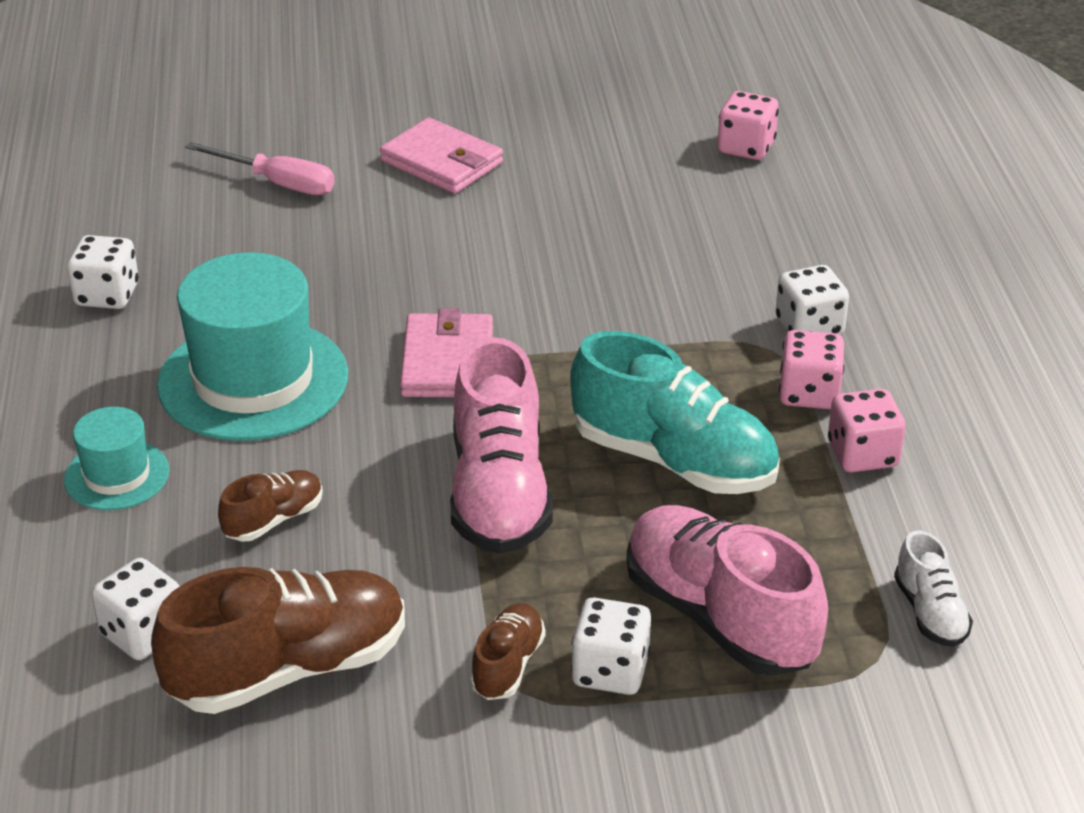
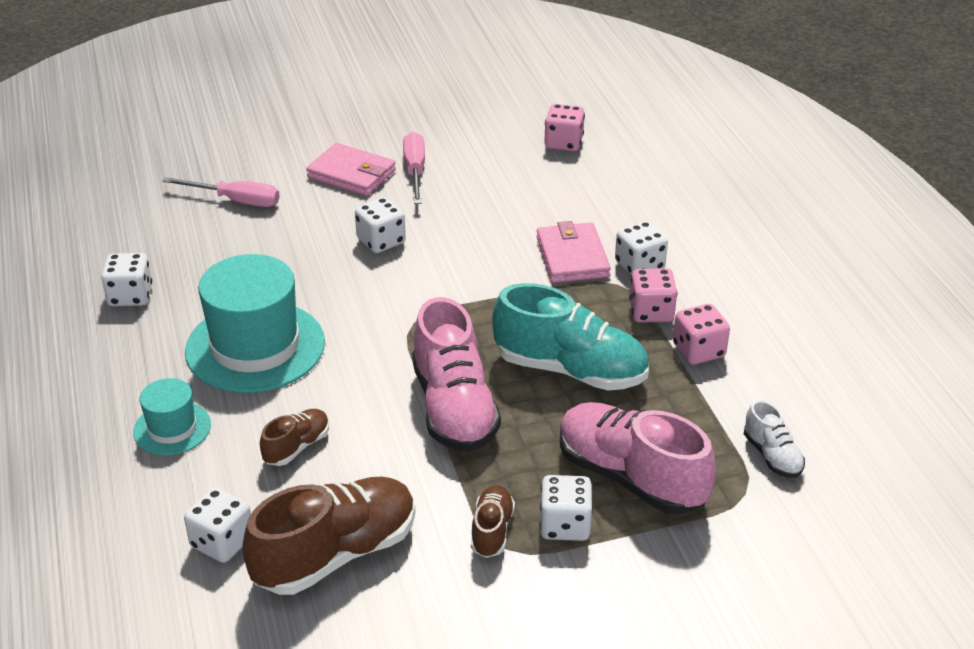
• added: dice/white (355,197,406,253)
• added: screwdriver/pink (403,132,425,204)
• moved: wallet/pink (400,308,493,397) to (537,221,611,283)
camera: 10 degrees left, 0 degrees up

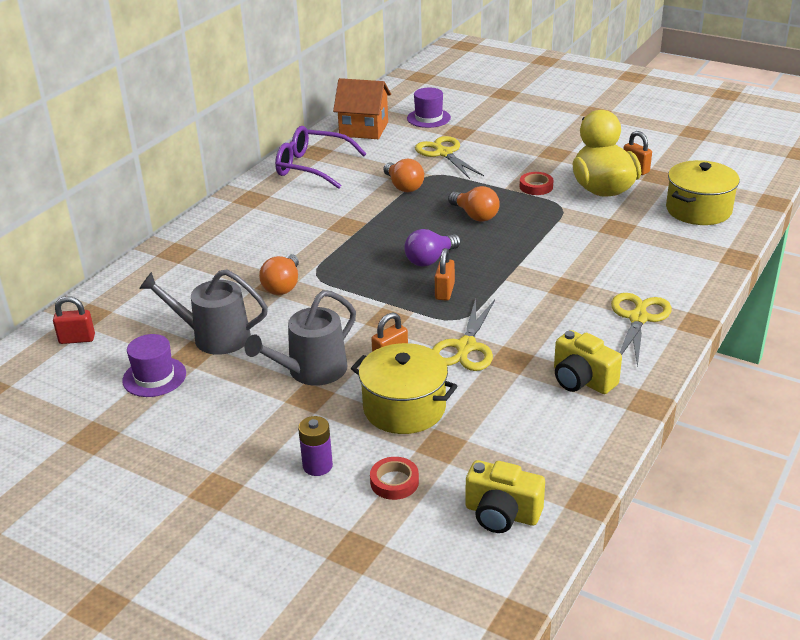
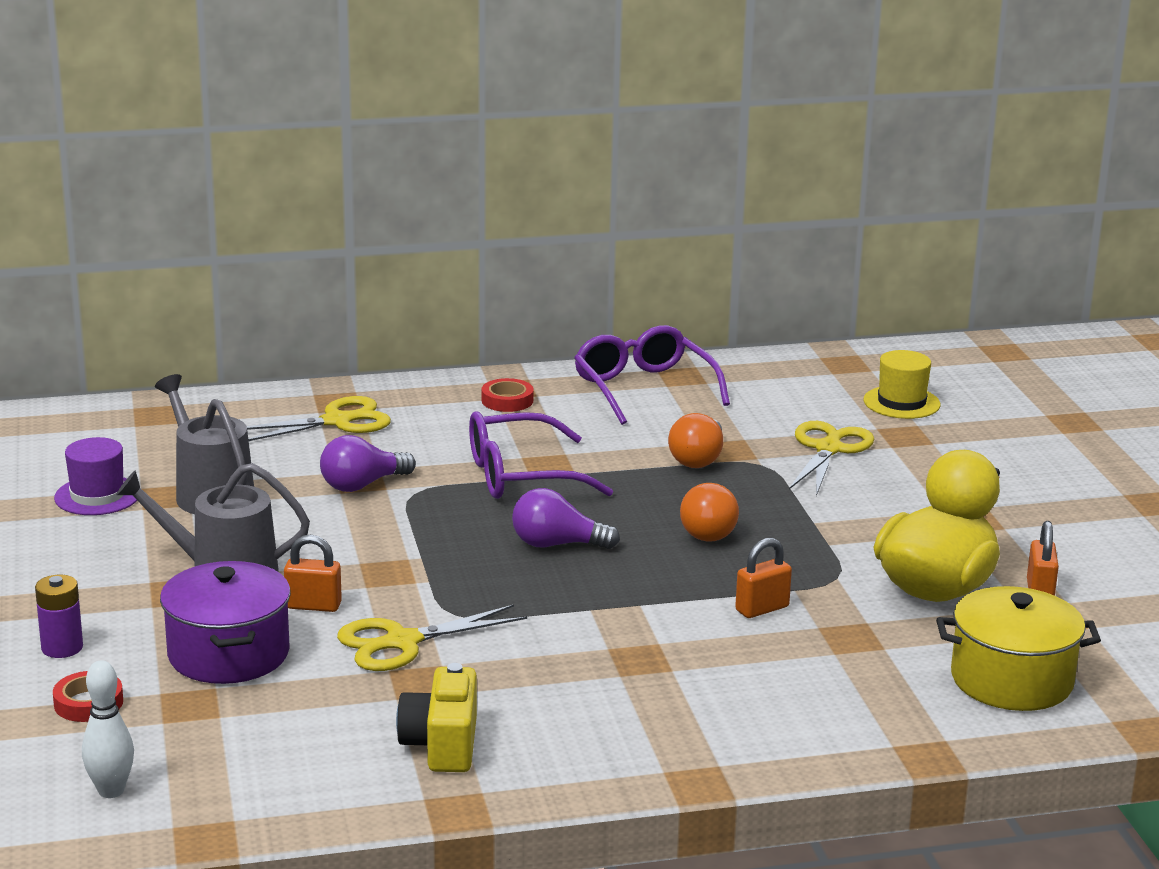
• removed: padlock/red (53,296,95,344)
• removed: house/orange (333,78,391,139)
• added: glasses/purple (469,411,613,499)
• moved: padlock/orange (435,248,455,301) to (735,538,792,618)
• moved: tape/red (520,172,553,195) to (482,378,534,412)
• moved: scissors/yellow (611,293,672,368) to (247,396,391,441)
• replaced: camera/yellow (466,460,545,533) to bowling pin/white (82,660,134,798)
• recoloured: light bulb/orange (259,254,299,295) to light bulb/purple (320,435,416,492)
• recoloured: pot/yellow (351,343,458,434) to pot/purple (160,561,291,684)
• recoloured: hat/purple (407,88,451,128) to hat/yellow (864,350,940,419)
camera: 45 degrees right, 10 degrees down

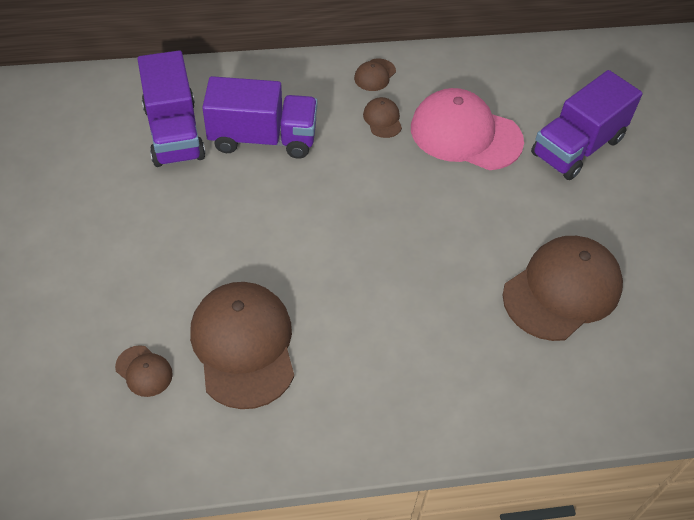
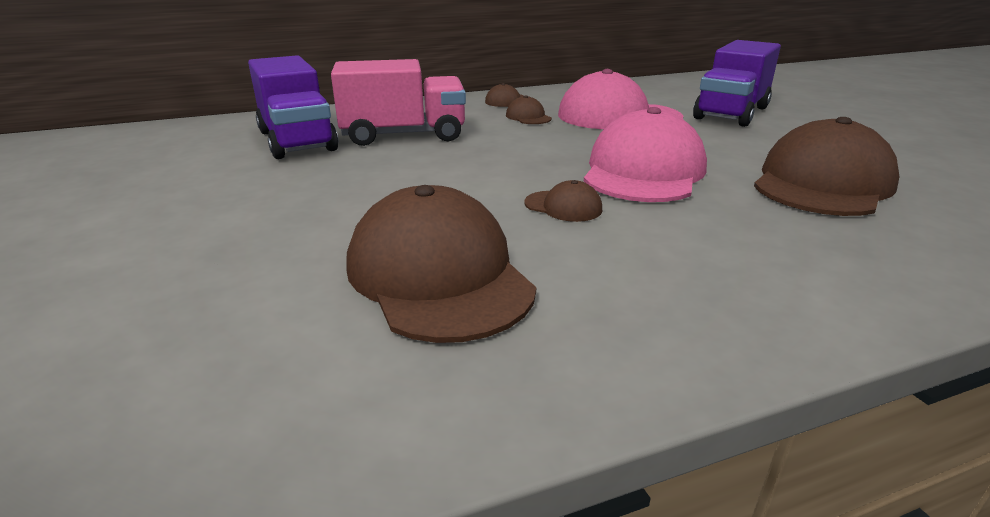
• added: cap/pink (584,107,707,202)
• moved: cap/brown (115,345,173,397) to (524,180,602,222)
• recoloured: truck/purple (202,76,317,159) to truck/pink (331,59,466,146)
camera: 10 degrees left, 25 degrees down

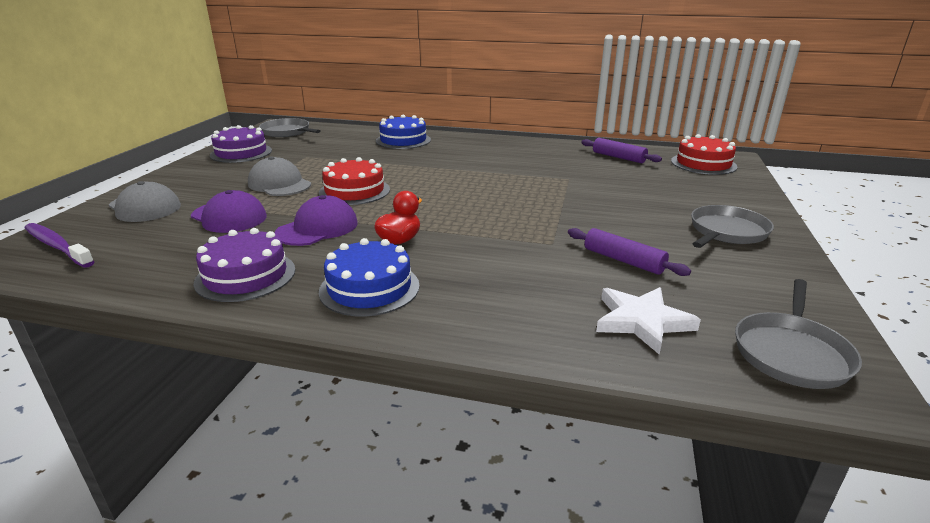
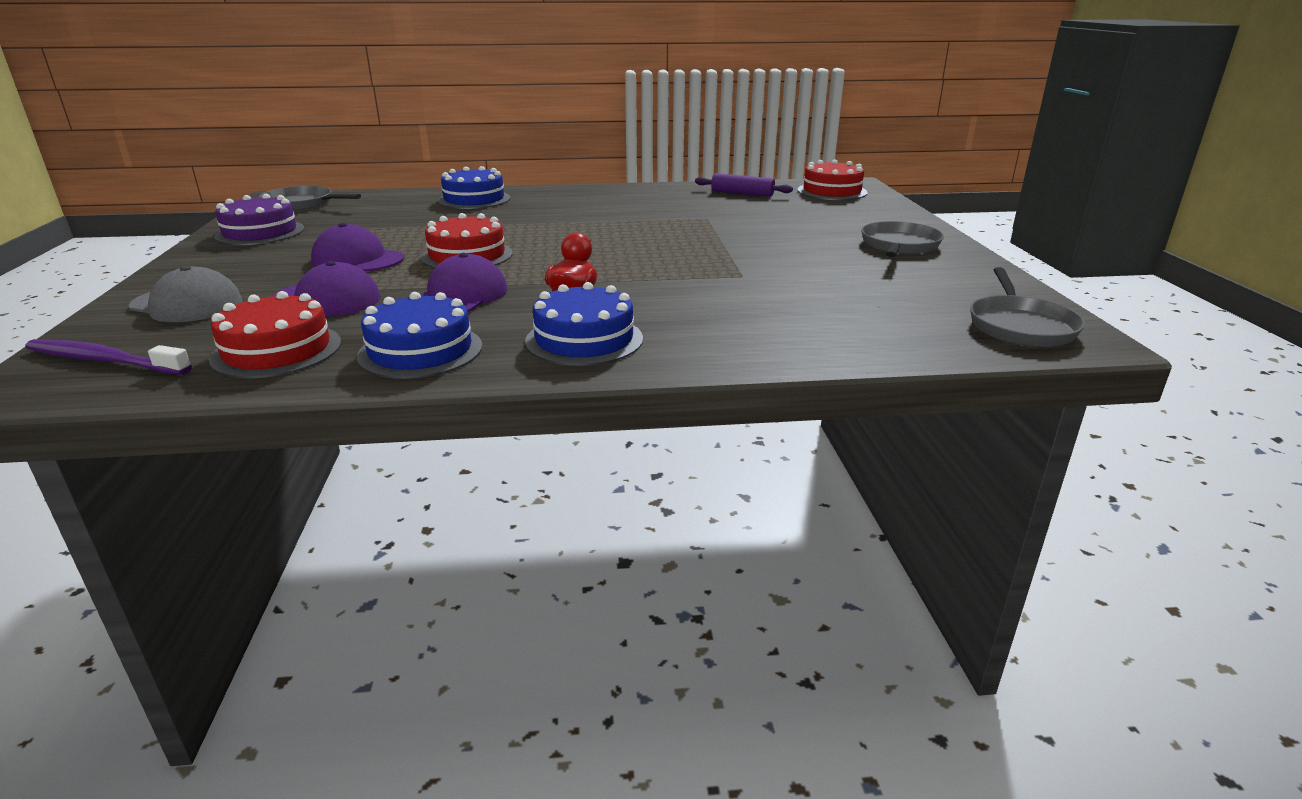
• removed: rolling pin/purple (568,228,691,276)
• removed: star/white (596,287,701,355)
• added: cake/red (209,291,341,378)
• recoloured: cake/purple (194,228,295,302) to cake/blue (357,292,482,379)
• recoloured: cap/grey (248,156,311,196) to cap/purple (311,223,404,272)
camera: 20 degrees left, 0 degrees up

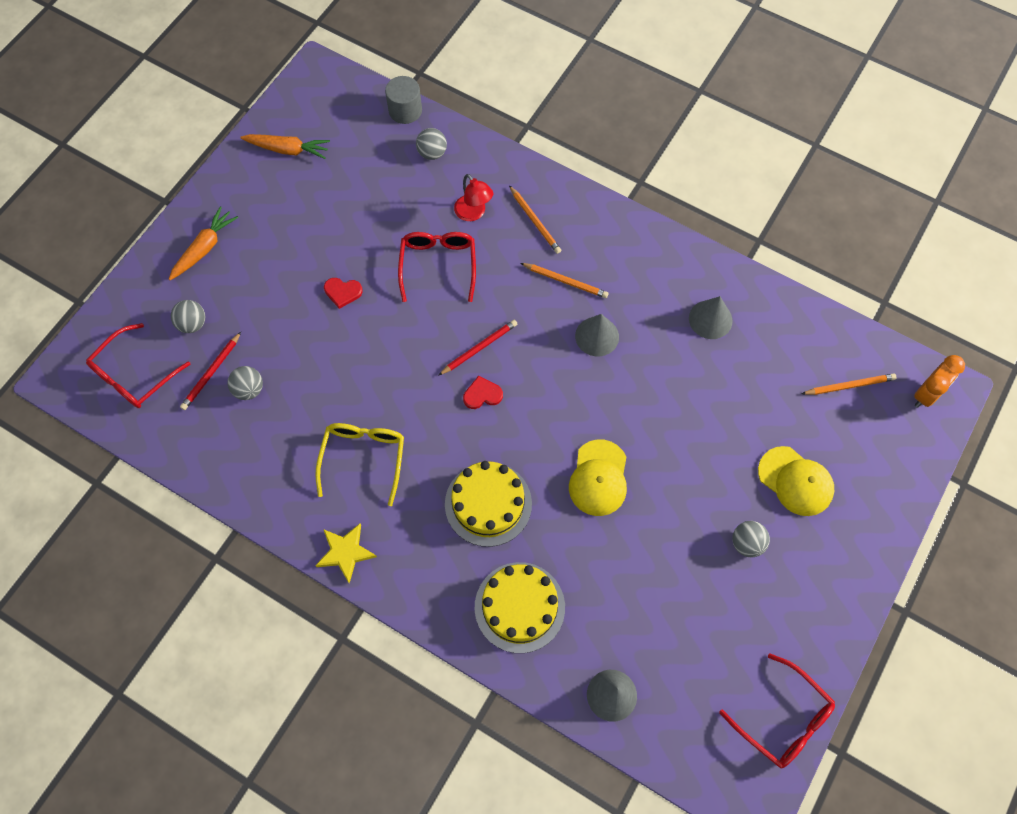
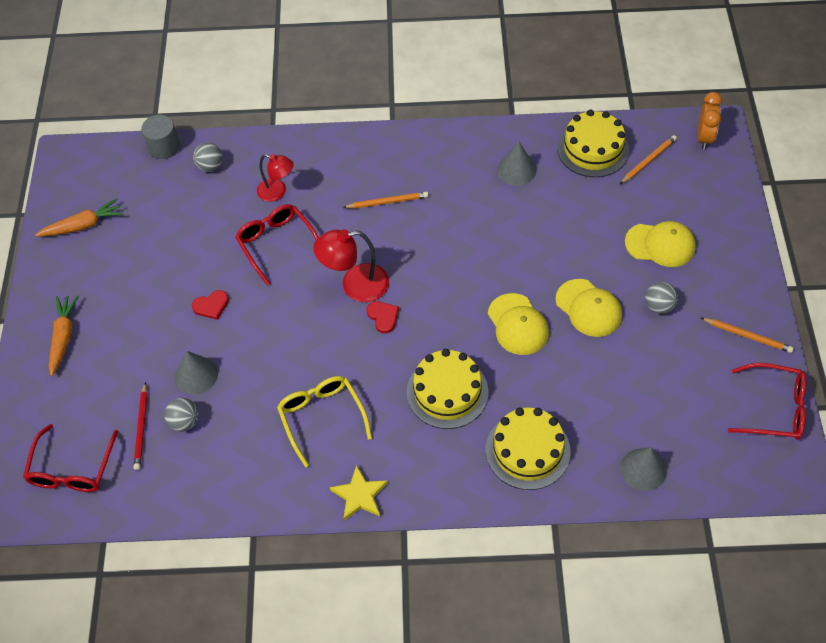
• removed: ball/grey (171,300,205,333)
• added: cap/yellow (555,279,622,337)
• added: cake/yellow (557,110,629,177)
• moved: pencil/orange (509,185,561,254) to (701,318,794,353)
• moved: cone/grey (575,314,619,356) to (175,351,218,395)
• replaced: pencil/red (439,320,517,375) to lamp/red (313,230,389,302)
• turned: heart/red (463,376,503,409) = (366,301,399,333) 105 degrees clockwise
camera: 30 degrees left, 10 degrees down

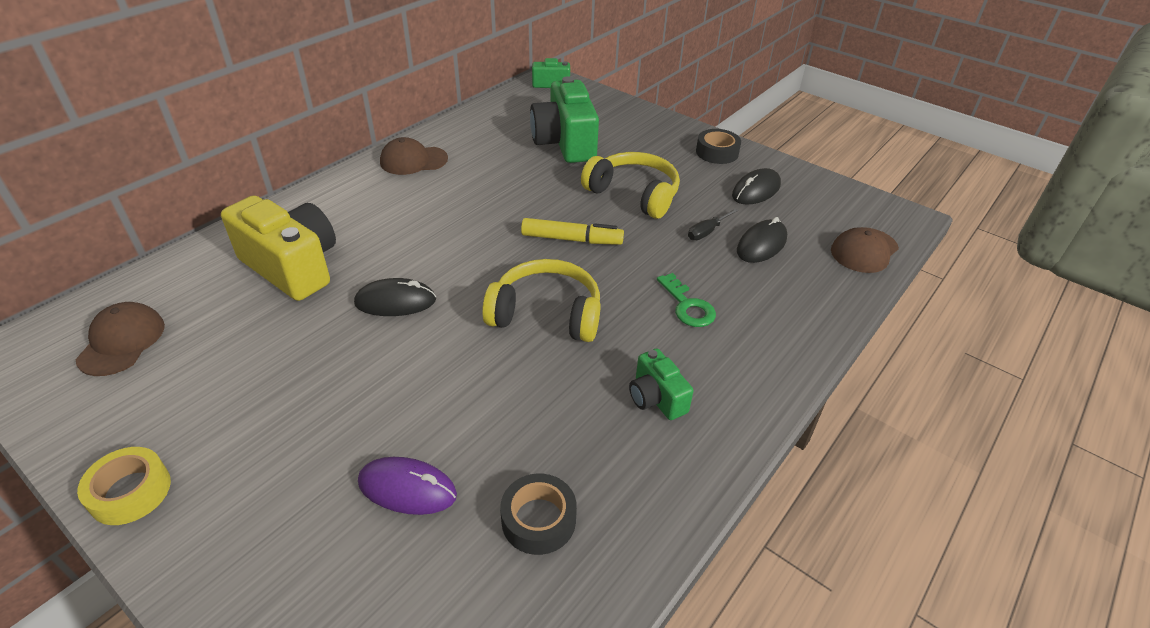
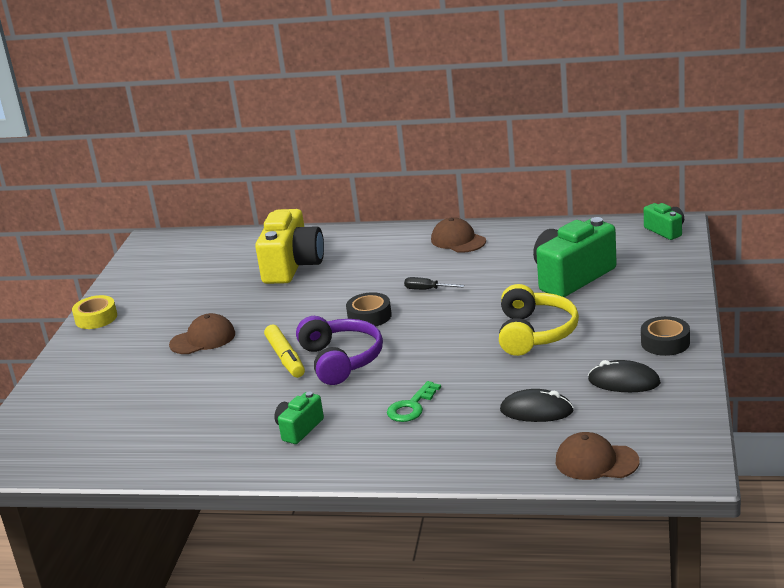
• removed: mouse/black (354,278,436,316)
• removed: mouse/purple (358,457,457,515)
• moved: cap/brown (75,302,165,376) to (169,313,235,354)
• moved: tape/black (500,474,577,555) to (346,292,392,327)
• moved: marker/yellow (521,218,624,245) to (264,325,305,378)
• moved: screwdriver/black (688,209,738,240) to (404,277,464,290)
• recoloured: headphones/yellow (482,259,601,342) to headphones/purple (296,316,383,385)
camera: 65 degrees right, 15 degrees down

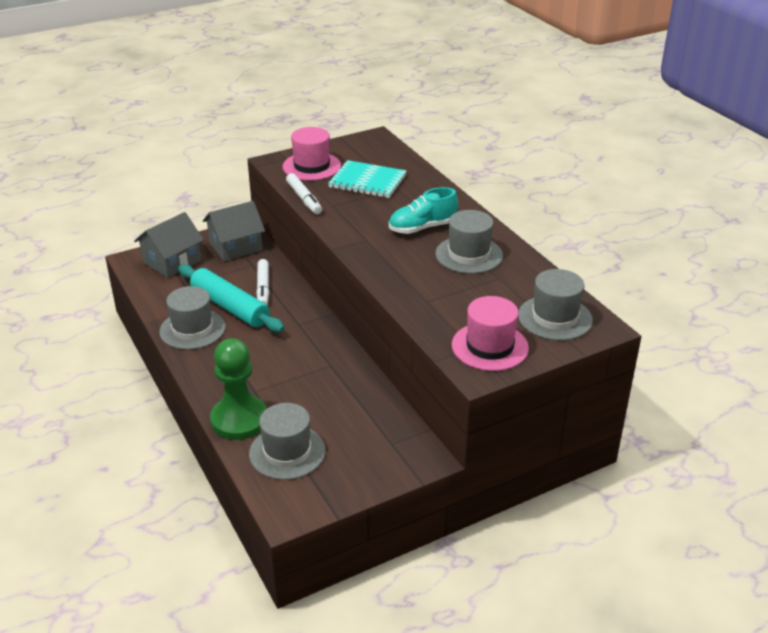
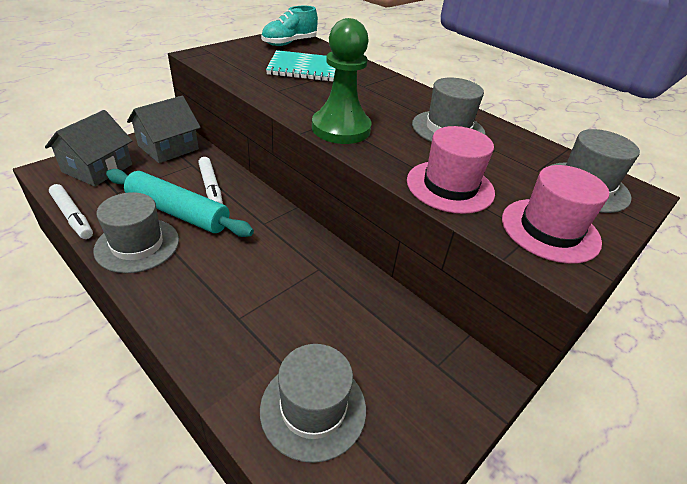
• moved: pawn/green (210,338,267,440) to (312,18,372,144)
• moved: hat/pink (283,127,341,181) to (407,126,495,214)
• moved: marker/white (286,173,322,214) to (49,184,93,239)
• moved: shoe/turquoise (389,187,458,234) to (261,6,318,46)
camera: 20 degrees left, 5 degrees up

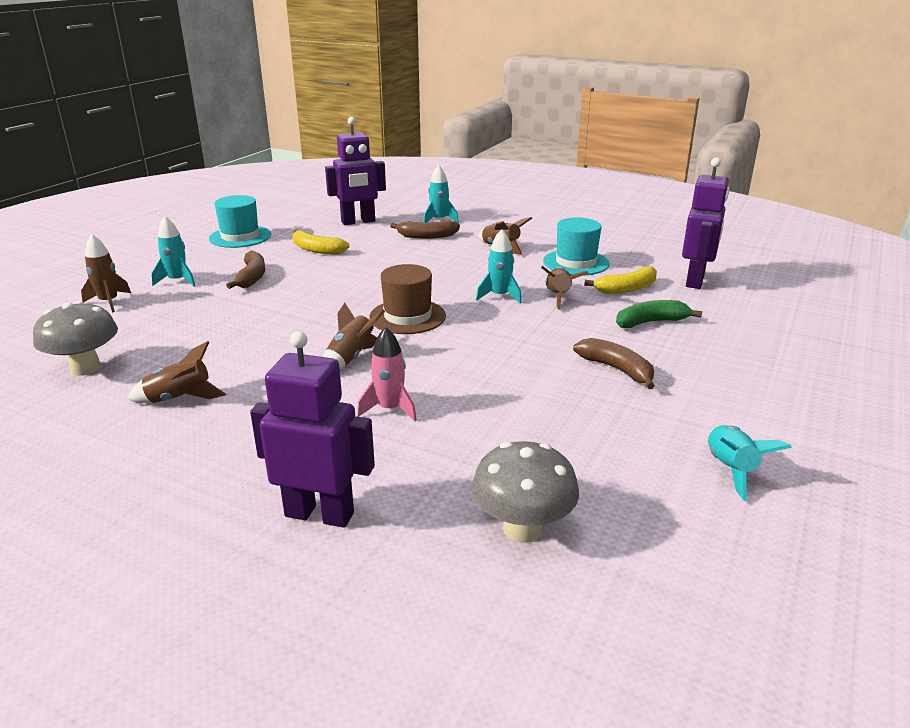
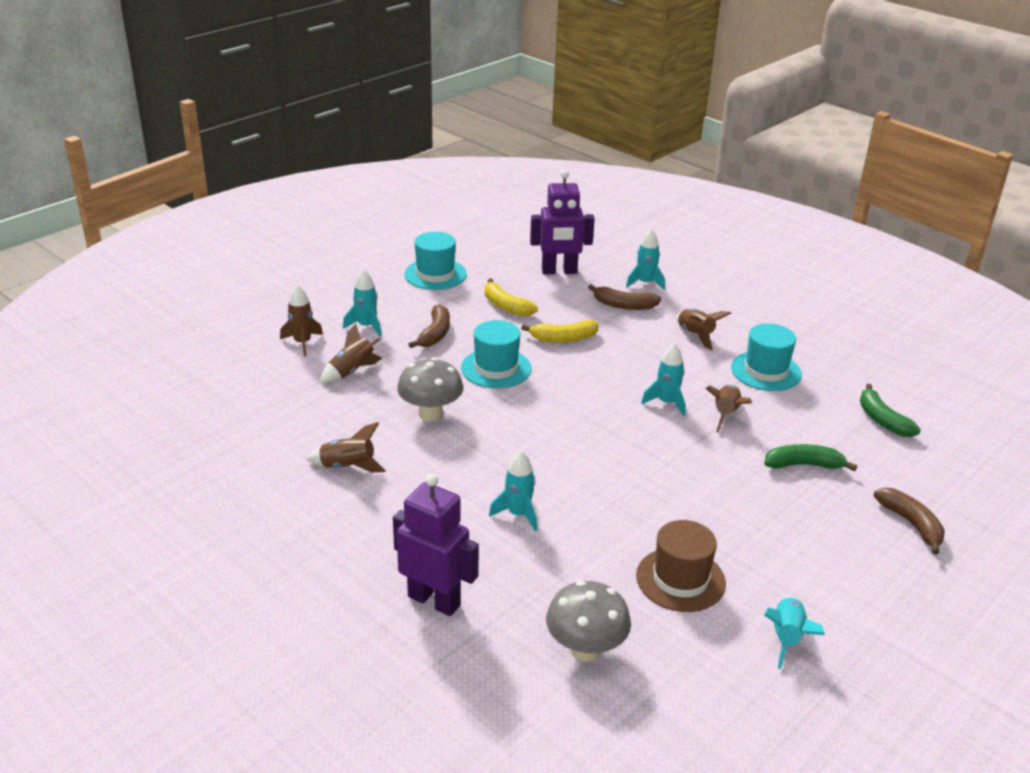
• added: hat/turquoise (461,320,531,388)
• moved: mushroom/grey (33,301,118,376) to (397,357,463,421)
• moved: rocket/brown (323,303,385,369) to (320,324,383,383)
• moved: hat/brown (369,264,446,334) to (636,520,726,612)
• moved: banana/brown (573,338,655,389) to (873,488,945,555)
• moved: banana/yellow (584,266,657,294) to (521,320,599,343)
• replaced: robot/purple (682,157,729,289) to banana/green (860,384,921,437)
• recoloured: rocket/pink (357,327,417,421) to rocket/turquoise (489,450,537,531)
camera: 15 degrees right, 5 degrees up

